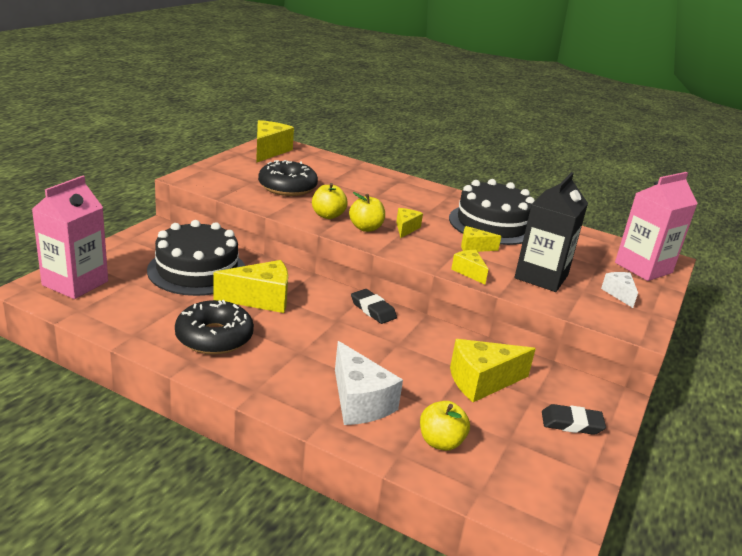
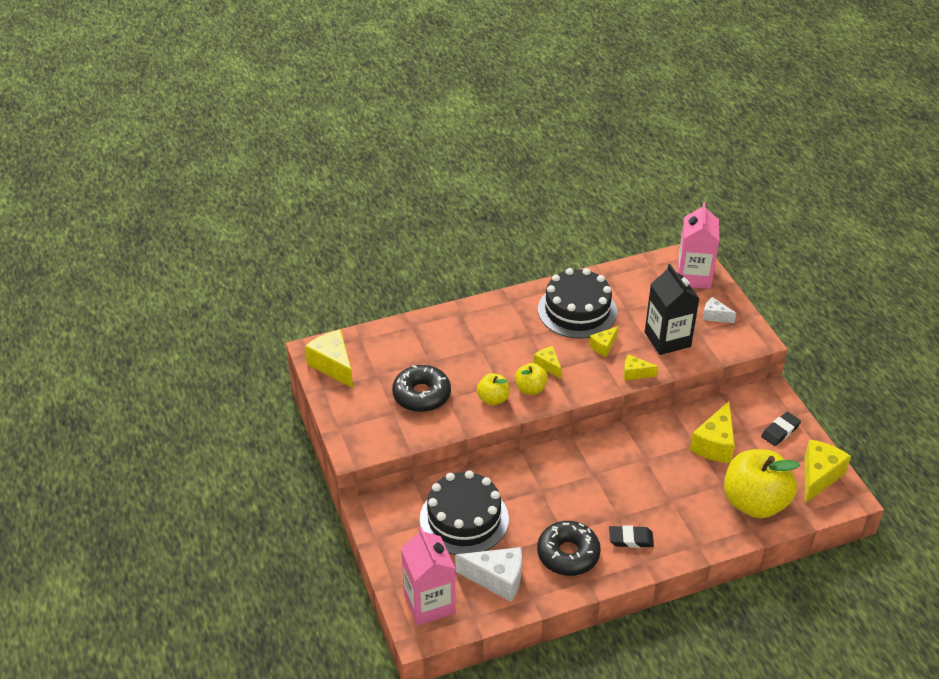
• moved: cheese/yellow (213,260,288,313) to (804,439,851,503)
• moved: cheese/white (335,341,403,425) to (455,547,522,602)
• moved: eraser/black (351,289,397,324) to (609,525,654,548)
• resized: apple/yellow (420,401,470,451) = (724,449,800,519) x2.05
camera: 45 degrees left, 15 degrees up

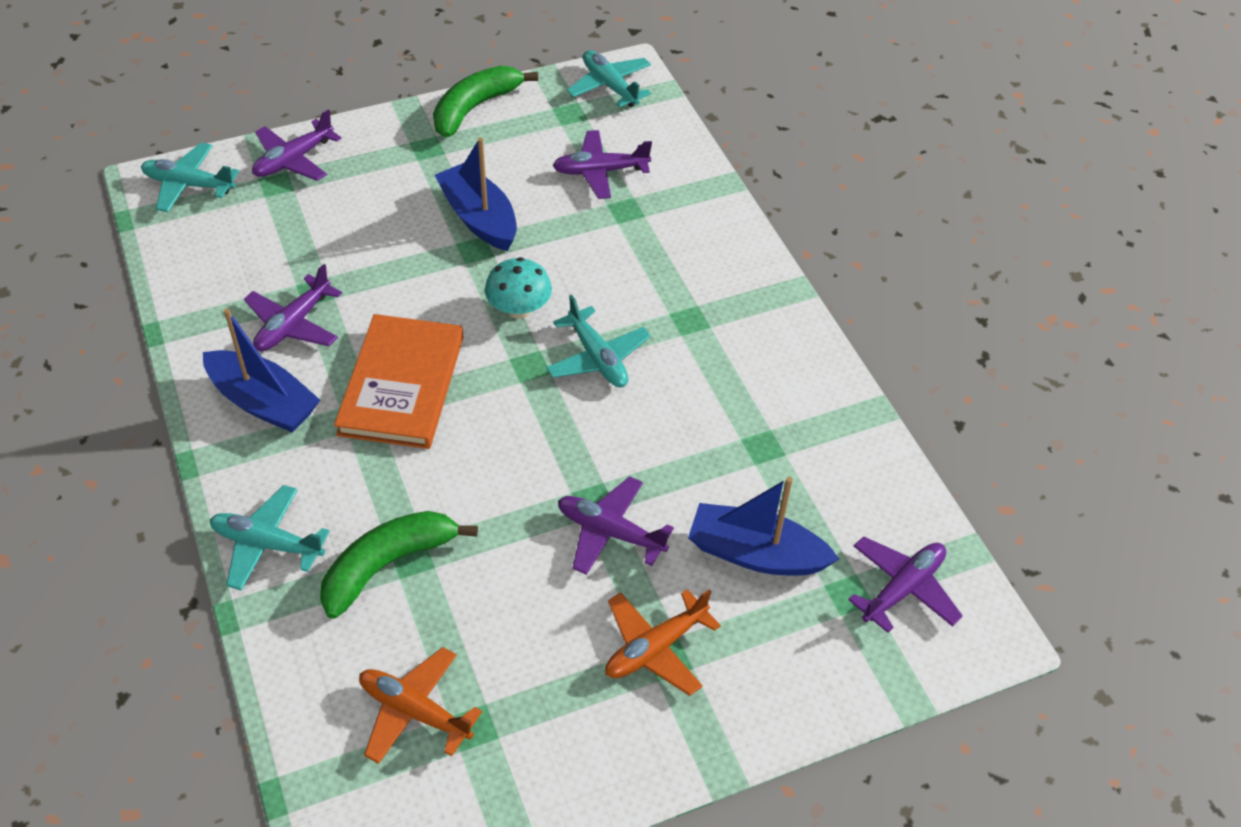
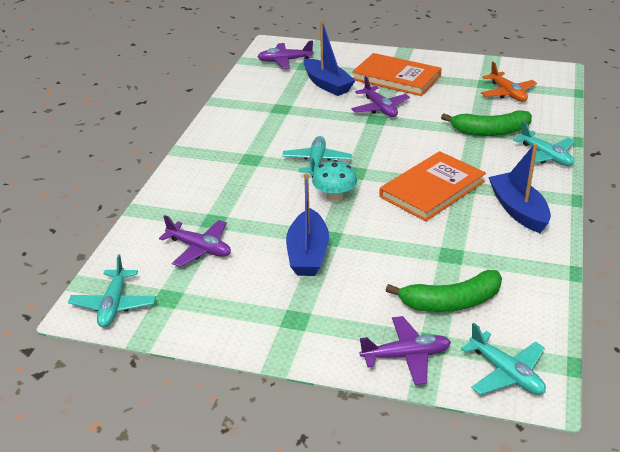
• removed: plane/purple (244,264,342,351)
• moved: banana/green (433,66,538,138) to (386,270,502,312)
• replaced: plane/orange (605,589,721,696) to book/orange (352,53,442,96)
camera: 140 degrees left, 15 degrees down

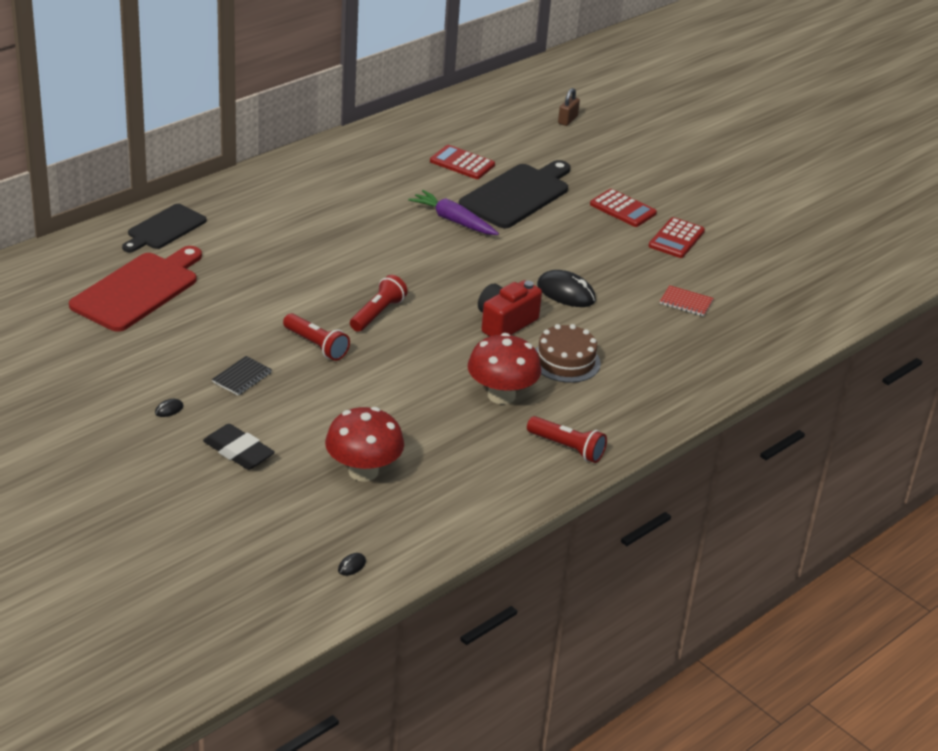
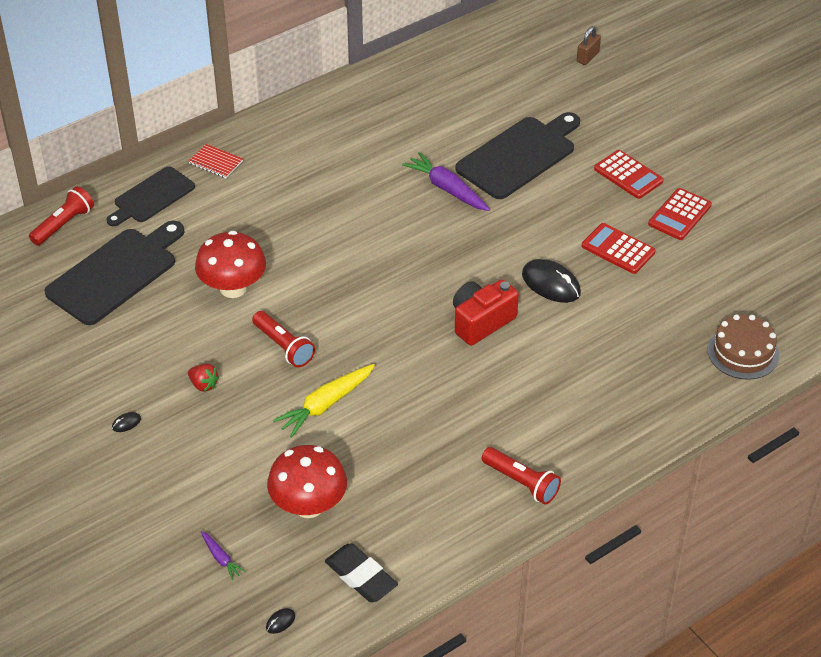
• added: carrot/purple (201,531,246,580)
• added: carrot/yellow (273,364,375,437)
• moved: eraser/black (203,424,275,470) to (325,543,398,602)
• moved: flashlight/red (350,275,408,332) to (29,186,94,246)
• moved: calculator/red (430,145,495,179) to (582,223,656,274)
• moved: mushroom/red (468,333,541,404) to (195,231,266,298)
• moved: cake/brown (535,324,601,383) to (708,314,779,380)
• moved: notebook/red (660,285,714,316) to (189,144,243,178)
• replaced: notebook/black (212,356,272,395) to strawberry/red (188,364,219,392)
• recoloured: cutting board/red (69,246,202,332) to cutting board/black (44,221,185,325)
camera: 10 degrees right, 10 degrees up

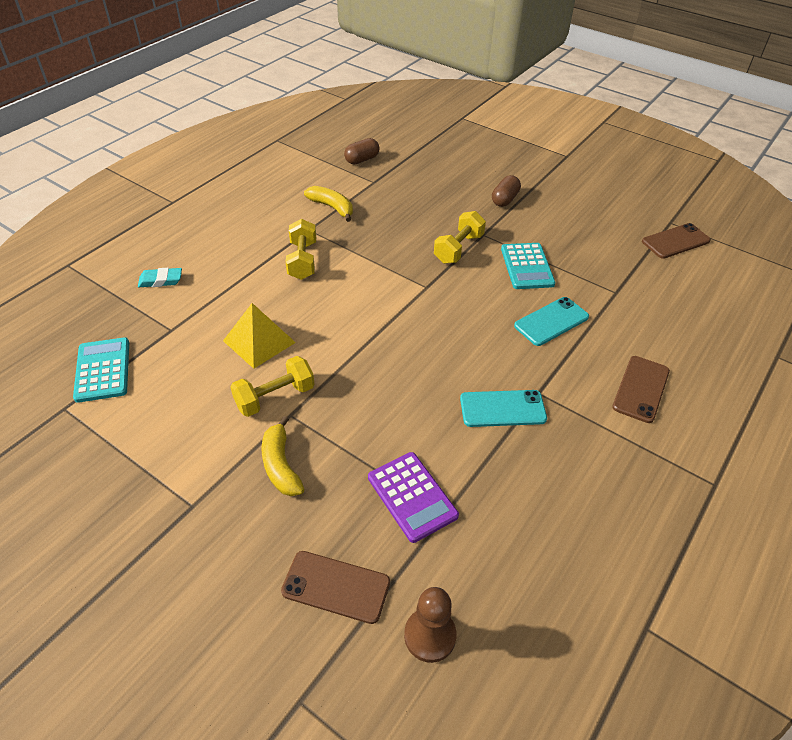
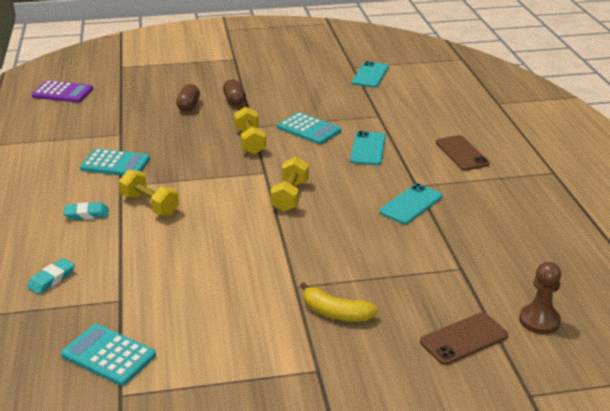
• removed: pyramid/yellow (223,303,296,369)
• added: eraser/turquoise (64,202,109,220)
• moved: dumbbell/yellow (230,356,315,417) to (271,157,309,212)
• moved: capsule/brown (344,138,380,164) to (176,84,200,112)
• moved: calculator/purple (368,452,459,543) to (32,80,93,103)
• replaced: banana/yellow (304,186,353,222) to calculator/turquoise (80,149,150,176)
• recoloured: phone/brown (642,223,711,259) to phone/turquoise (352,61,389,87)
camera: 45 degrees left, 15 degrees down

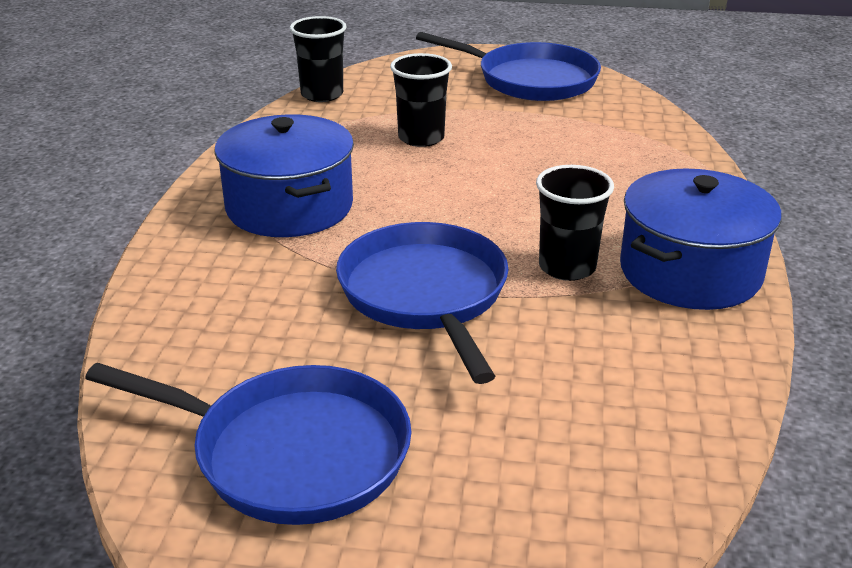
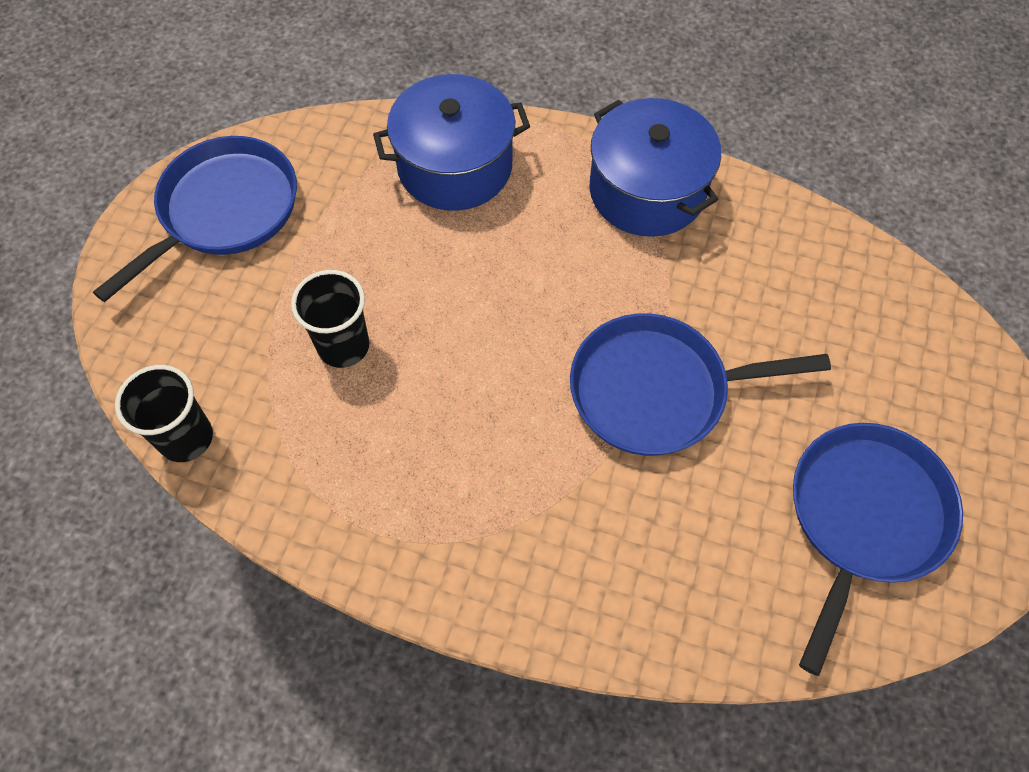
• removed: cup/black (536,165,614,281)
• moved: pot/blue (214,114,354,237) to (373,74,530,211)
camera: 80 degrees left, 30 degrees up

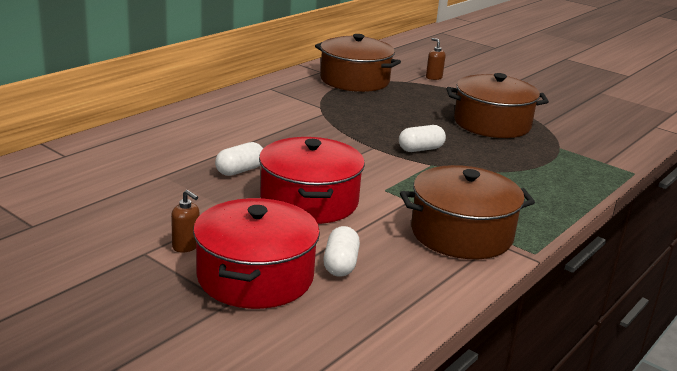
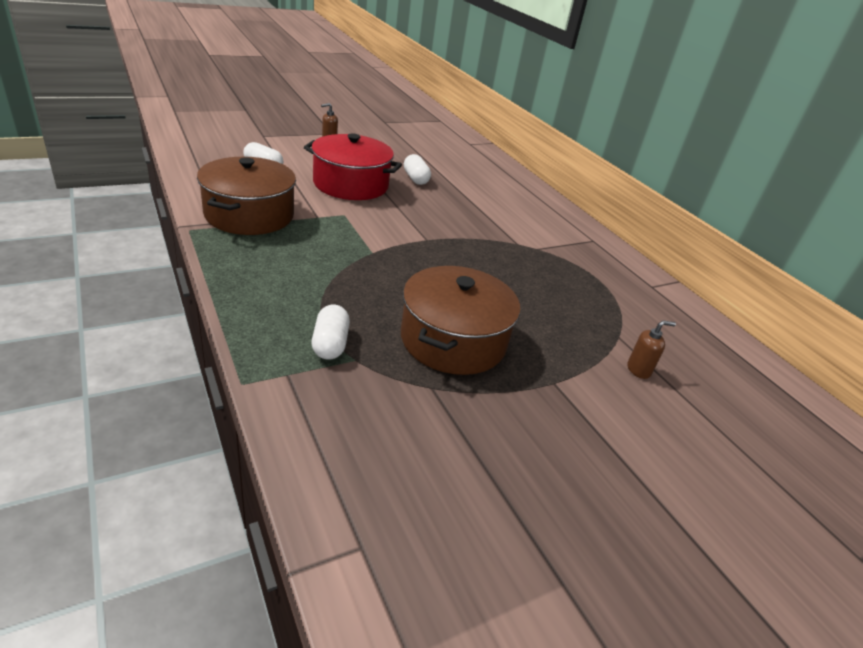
• removed: pot/red (193,198,320,309)
• removed: pot/brown (315,34,401,92)
• moved: capsule/white (399,125,446,152) to (312,305,350,360)
camera: 110 degrees right, 10 degrees up

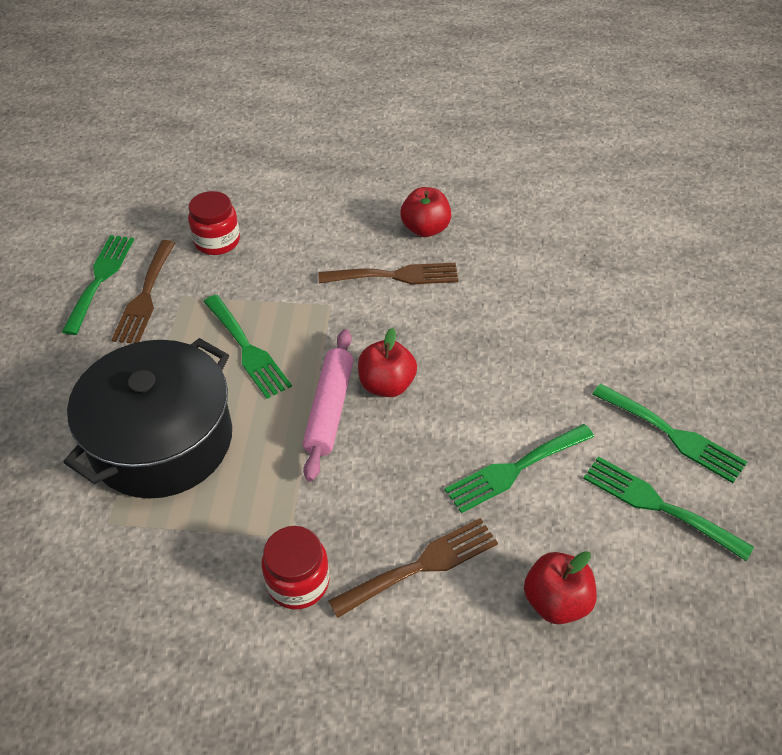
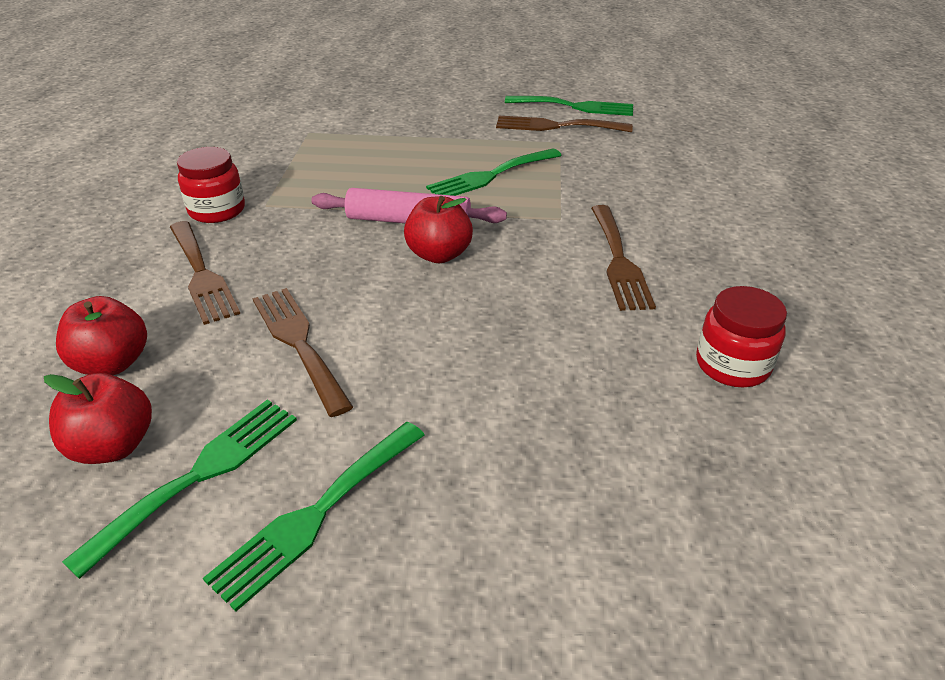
• removed: pot/black (63,338,232,499)
• moved: jar/red (188,191,240,255) to (696,286,787,387)
• moved: apple/red (400,187,451,237) to (44,373,152,464)
• recoloured: fork/green (444,424,594,513) to fork/brown (253,288,353,417)
camera: 90 degrees right, 10 degrees down

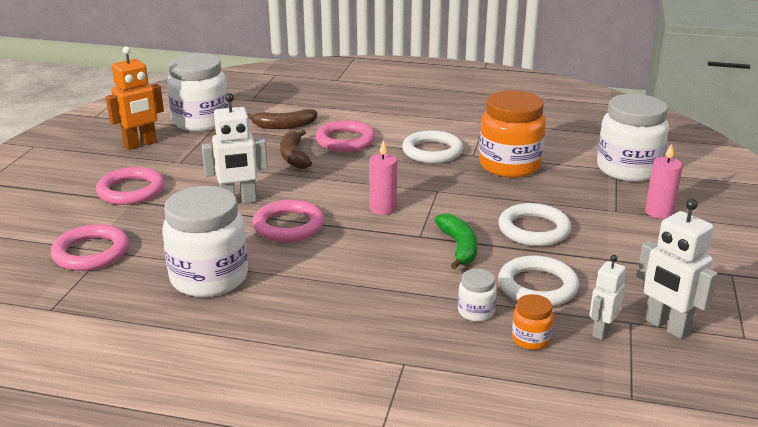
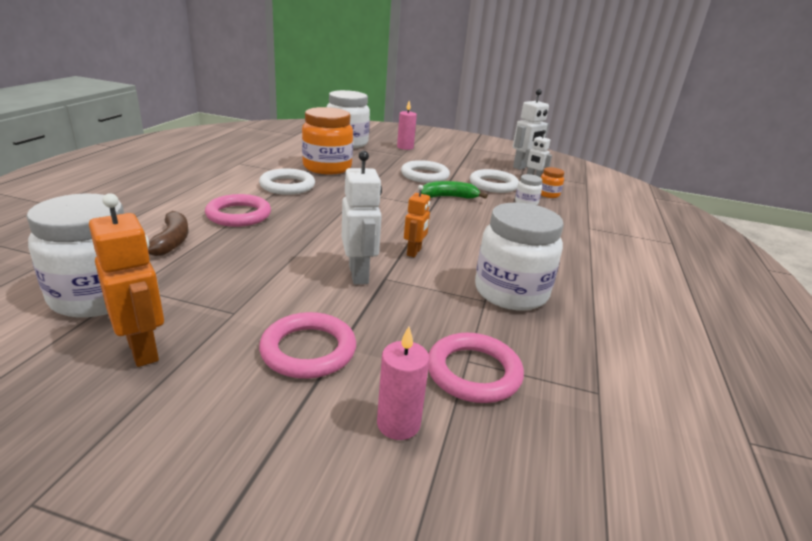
• removed: banana/brown (280,130,312,169)
• moved: candle/pink (369,141,397,215) to (377,326,429,440)
• replaced: ring/pink (252,200,324,242) to robot/orange (404,185,430,257)
camera: 90 degrees left, 0 degrees up

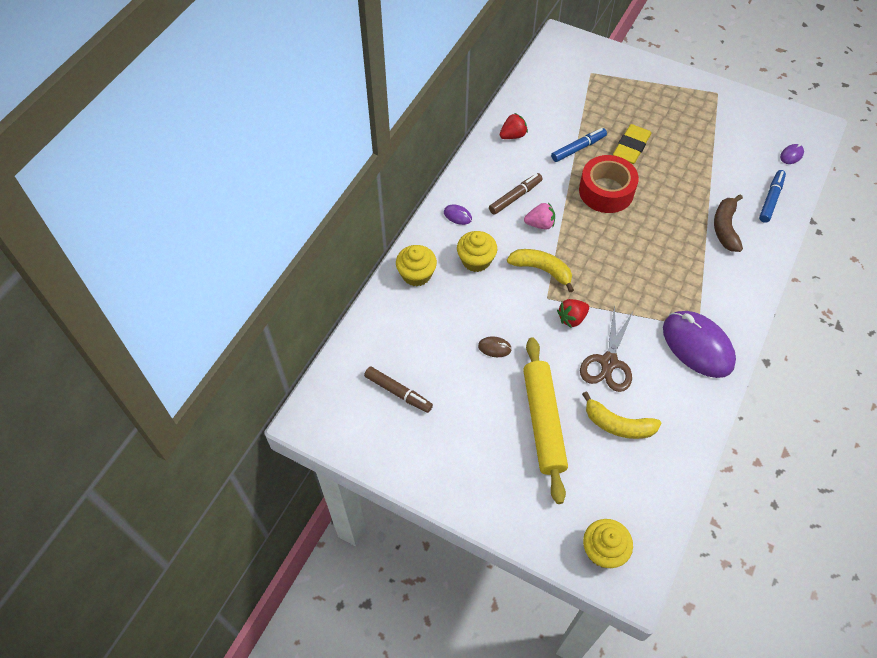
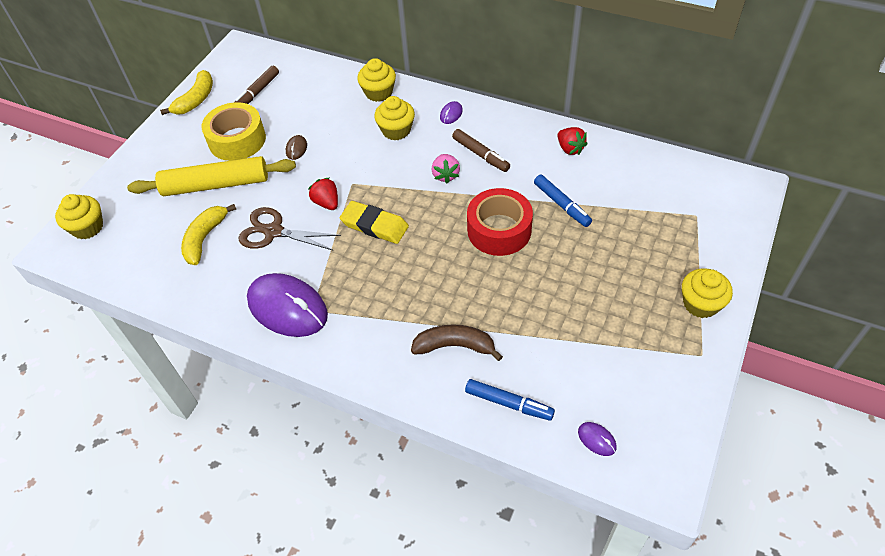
• added: tape/yellow (202,102,266,161)
• added: cupcake/yellow (682,268,733,318)
• moved: banana/yellow (507,249,574,292) to (160,70,213,115)
• moved: eraser/yellow (613,124,651,164) to (340,201,409,244)
• turned: mouse/purple (663,311,736,378) = (247,273,328,337) 75 degrees clockwise
camera: 90 degrees right, 5 degrees down

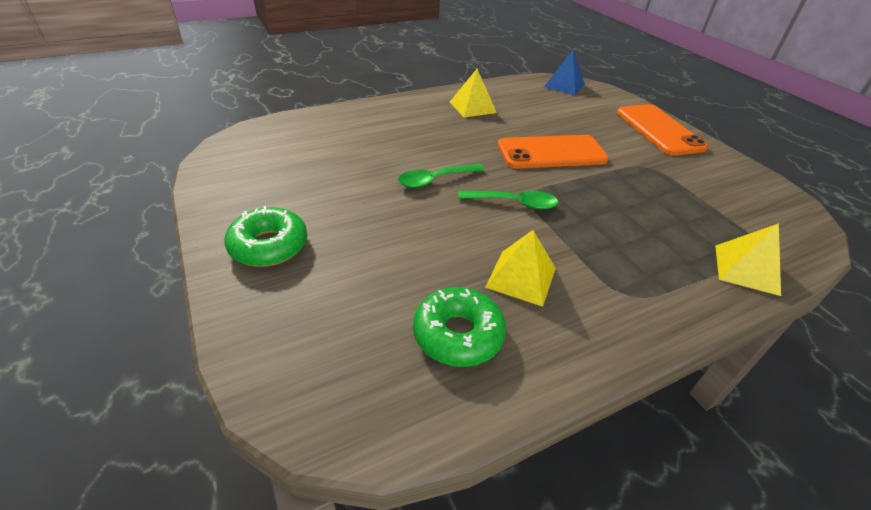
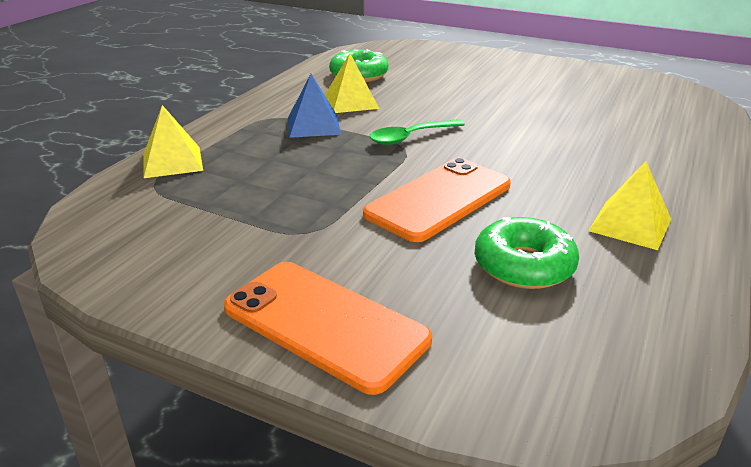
• removed: spoon/green (398,164,485,188)
• moved: donut/green (224,206,307,267) to (475,217,579,289)
• moved: pyramid/blue (544,50,585,95) to (288,74,341,138)
camera: 145 degrees right, 10 degrees down

